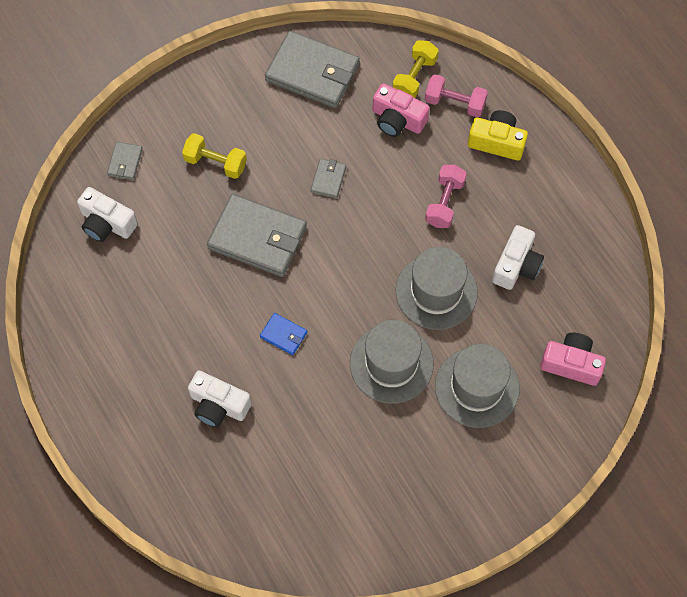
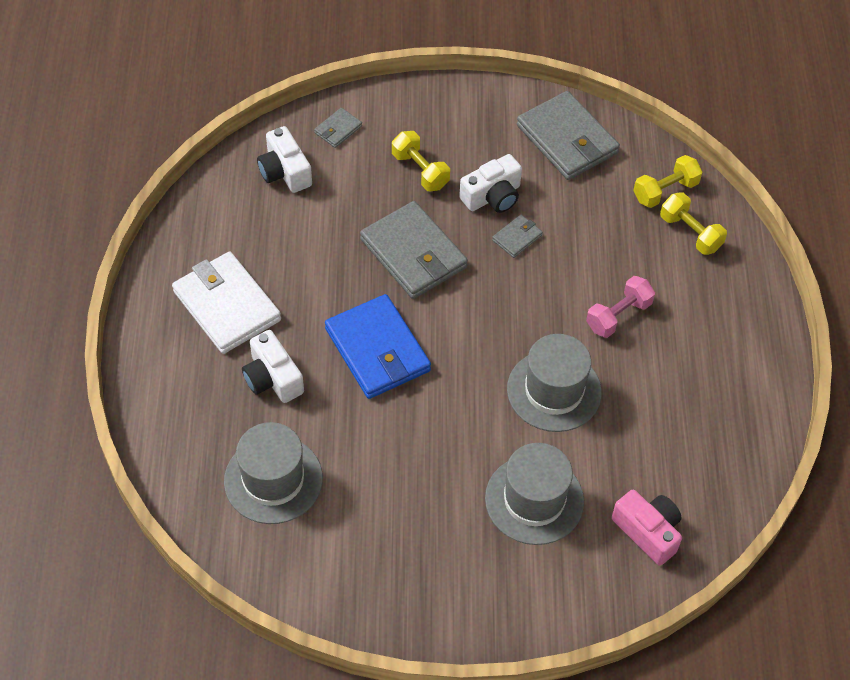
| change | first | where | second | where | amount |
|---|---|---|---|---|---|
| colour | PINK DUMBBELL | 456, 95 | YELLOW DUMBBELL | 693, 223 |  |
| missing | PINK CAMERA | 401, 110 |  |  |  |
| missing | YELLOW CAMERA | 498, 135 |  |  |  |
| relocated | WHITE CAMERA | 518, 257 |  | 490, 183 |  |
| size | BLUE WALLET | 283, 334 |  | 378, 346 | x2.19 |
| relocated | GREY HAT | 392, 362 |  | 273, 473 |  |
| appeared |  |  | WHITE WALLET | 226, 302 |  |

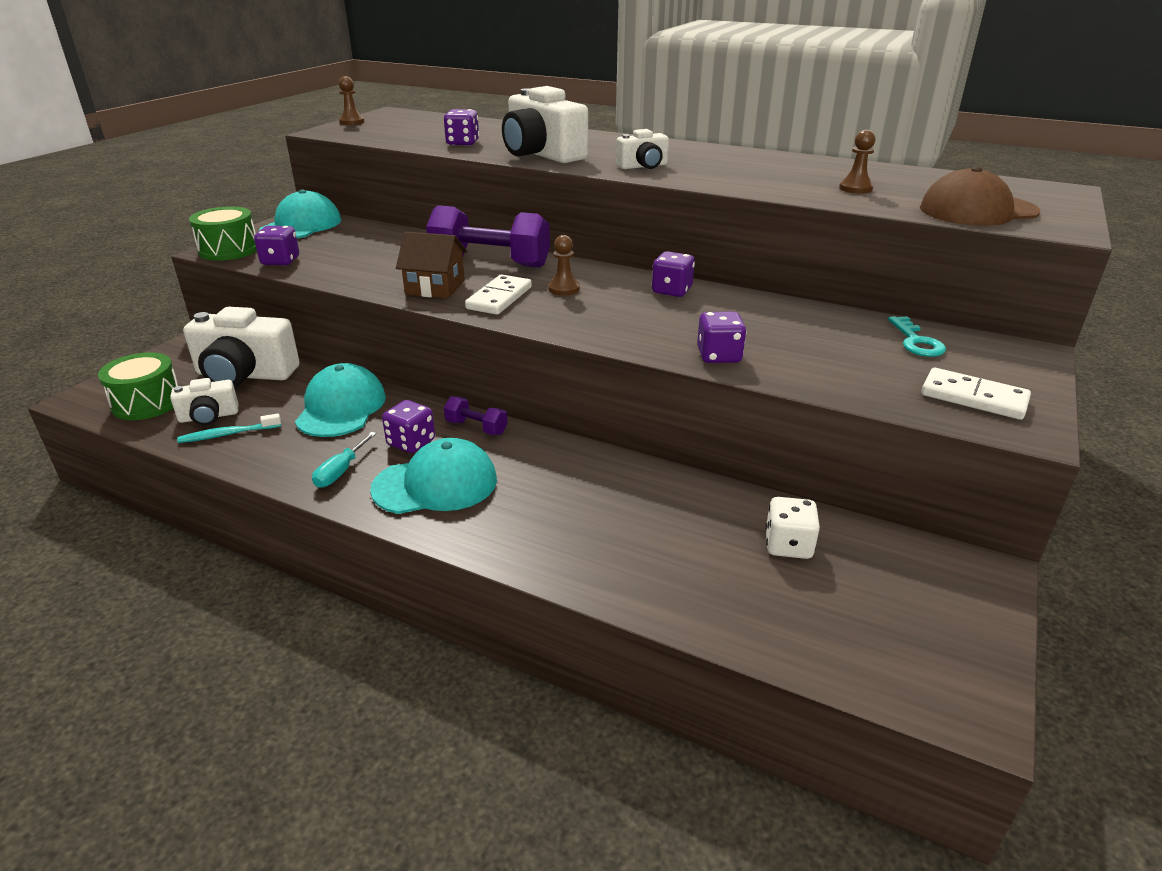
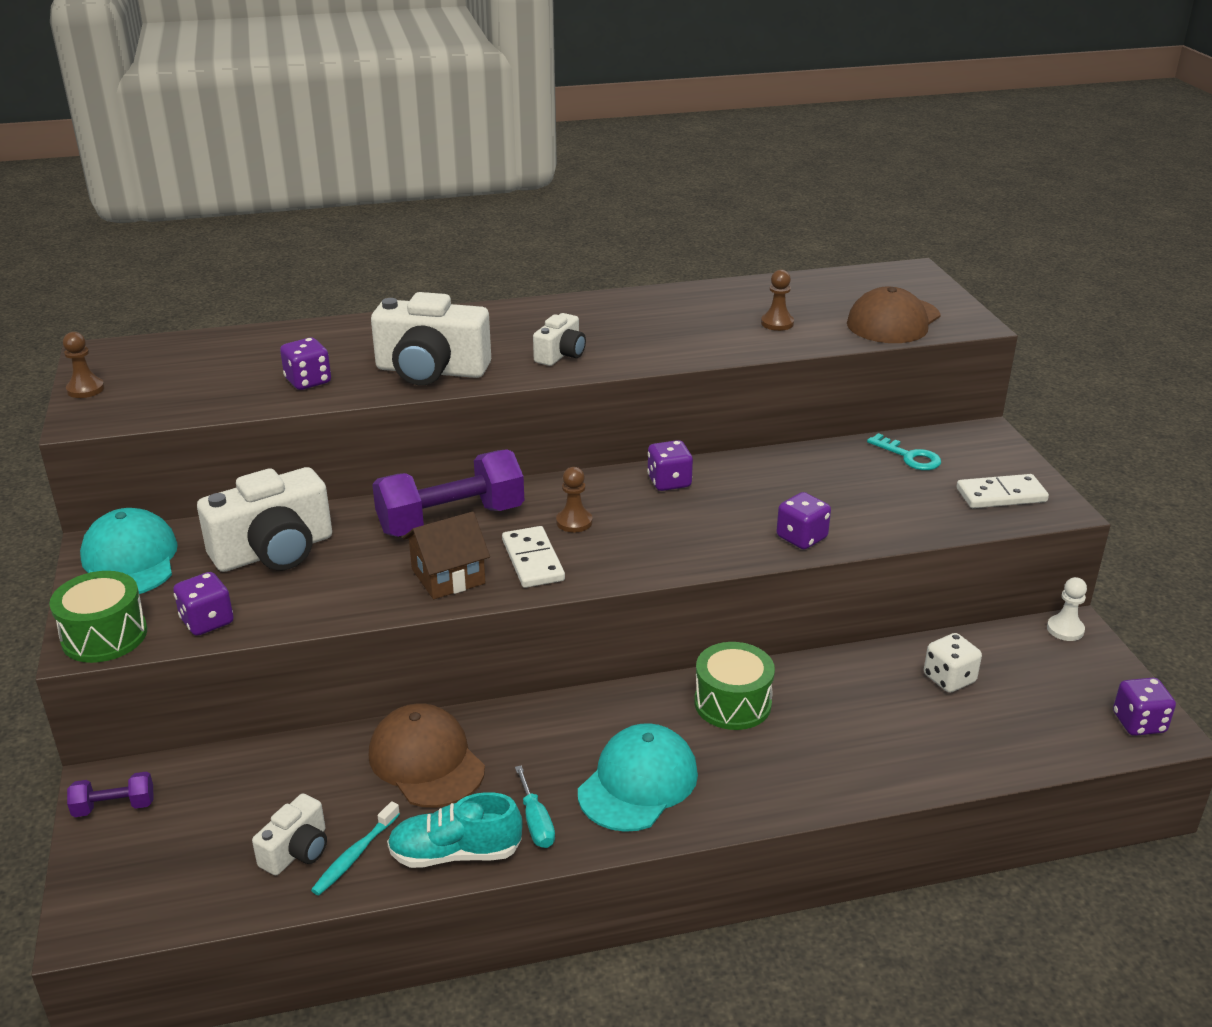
| change | first | where | second | where | amount |
|---|---|---|---|---|---|
| relocated | WHITE CAMERA | 241, 347 |  | 264, 519 |  |
| relocated | GREEN DRUM | 138, 386 |  | 734, 686 |  |
| colour | TURQUOISE CAP | 340, 400 | BROWN CAP | 426, 755 |  |
| relocated | PURPLE DUMBBELL | 476, 415 |  | 110, 794 |  |
| relocated | PURPLE DICE | 408, 426 |  | 1144, 707 |  |
| appeared |  |  | WHITE PAWN | 1067, 609 |  |
| appeared |  |  | TURQUOISE SHOE | 455, 830 |  |

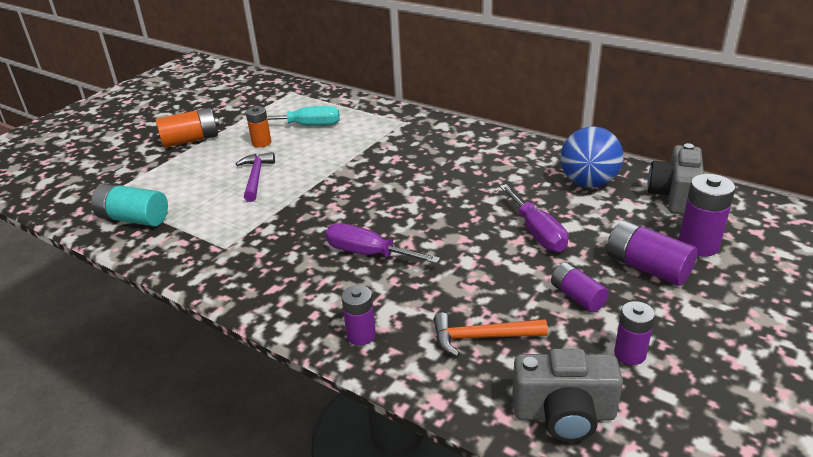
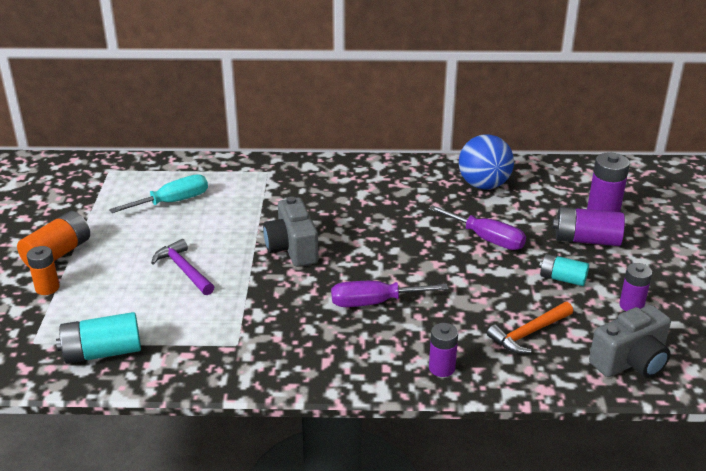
| change | first | where | second | where | amount |
|---|---|---|---|---|---|
| relocated | ORANGE BATTERY | 258, 127 |  | 43, 270 |  |
| relocated | GREY CAMERA | 675, 179 |  | 290, 232 |  |
| colour | PURPLE BATTERY | 580, 287 | TURQUOISE BATTERY | 564, 270 |  |

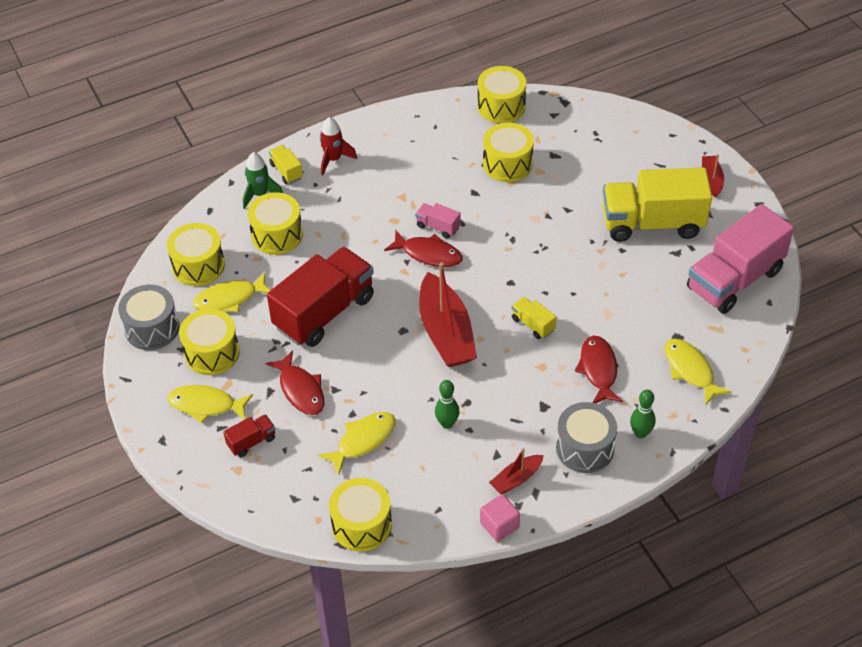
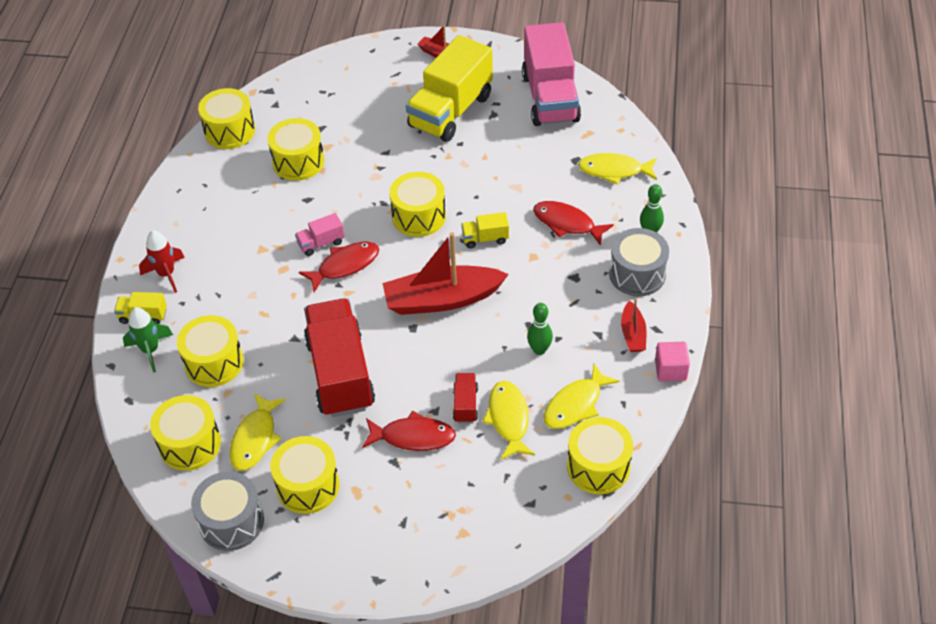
| change | first | where | second | where | amount |
|---|---|---|---|---|---|
| spun | RED BOAT | 448, 314 |  | 446, 273 | 150 degrees clockwise |
| relocated | YELLOW FISH | 210, 404 |  | 582, 396 |  |
| relocated | RED TRUCK | 249, 435 |  | 465, 398 |  |
| appeared |  |  | YELLOW DRUM | 418, 204 |  |

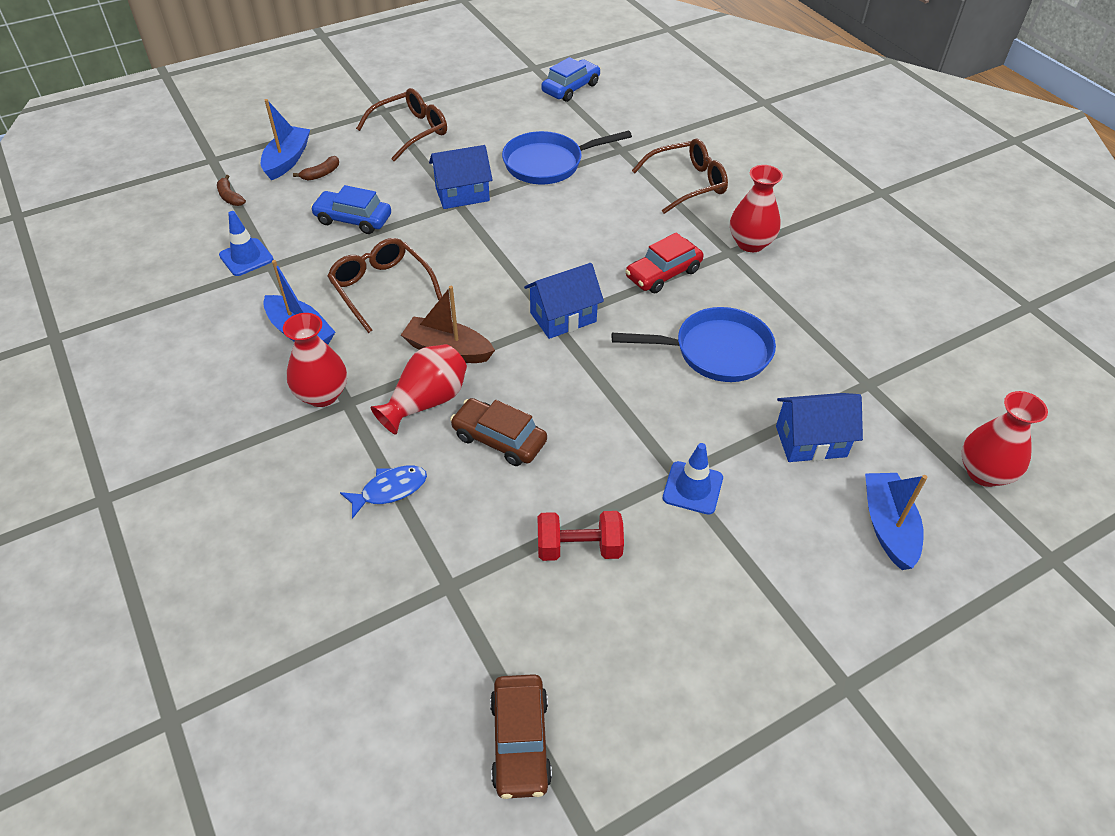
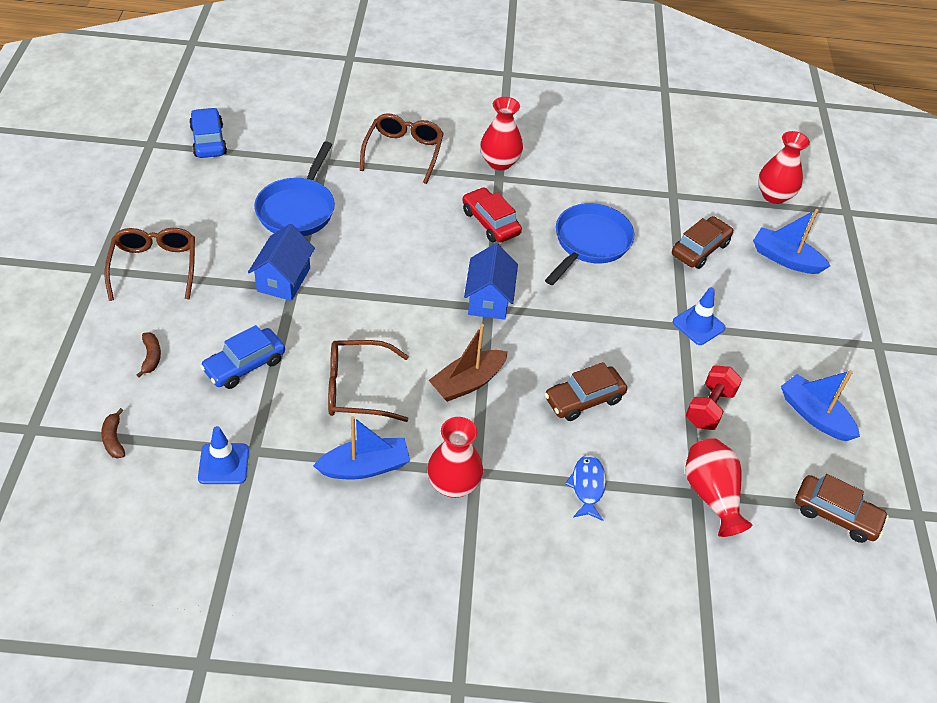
| change | first | where | second | where | amount |
|---|---|---|---|---|---|
| relocated | BLUE BOAT | 285, 139 |  | 820, 405 |  |
| spun | BROWN BANANA | 231, 190 |  | 113, 433 | 75 degrees clockwise |
| spun | RED CAR | 664, 263 |  | 492, 215 | 150 degrees clockwise |
| relocated | RED VASE | 419, 389 |  | 718, 487 |  |
| exchanged | BLUE HOUSE | 819, 427 | BROWN CAR | 702, 242 |  |

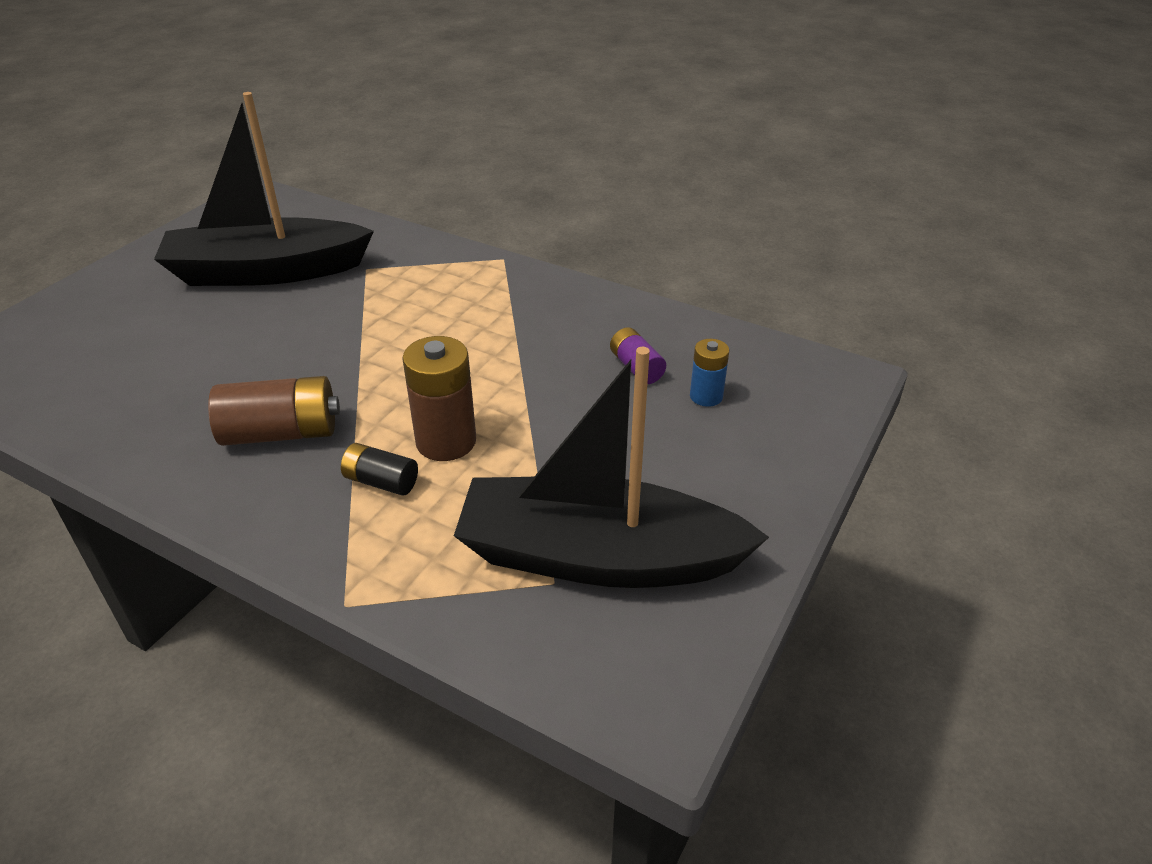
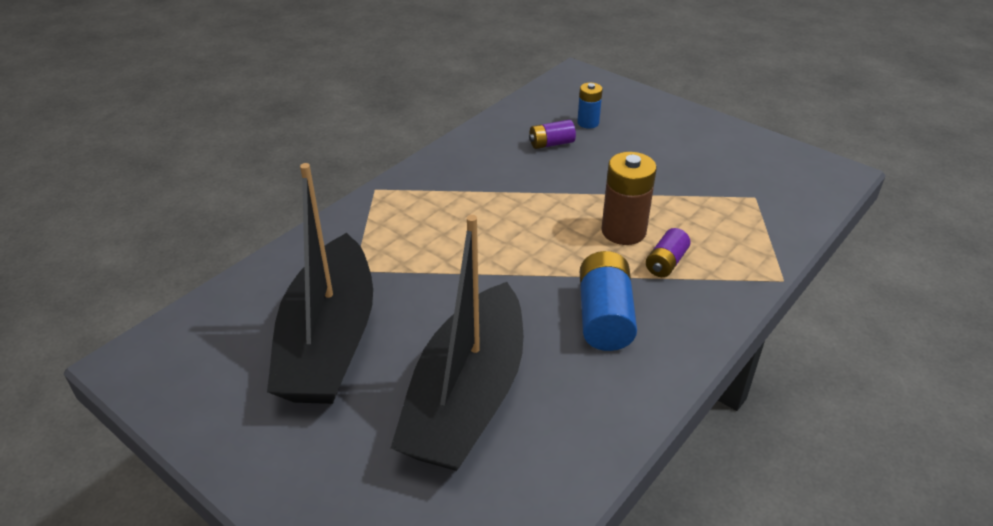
| change | first | where | second | where | amount |
|---|---|---|---|---|---|
| relocated | BLACK BOAT | 611, 467 |  | 457, 343 |  |
| colour | BROWN BATTERY | 274, 411 | BLUE BATTERY | 608, 301 |  |
| colour | BLACK BATTERY | 379, 469 | PURPLE BATTERY | 668, 252 |  |

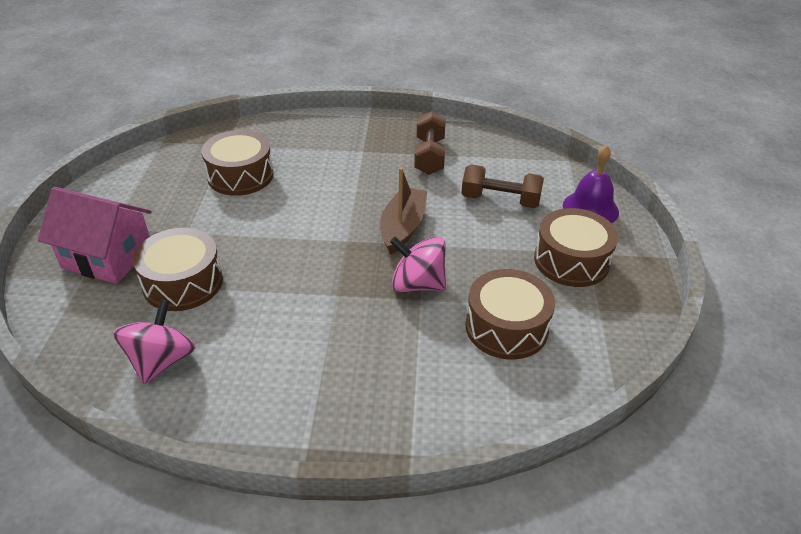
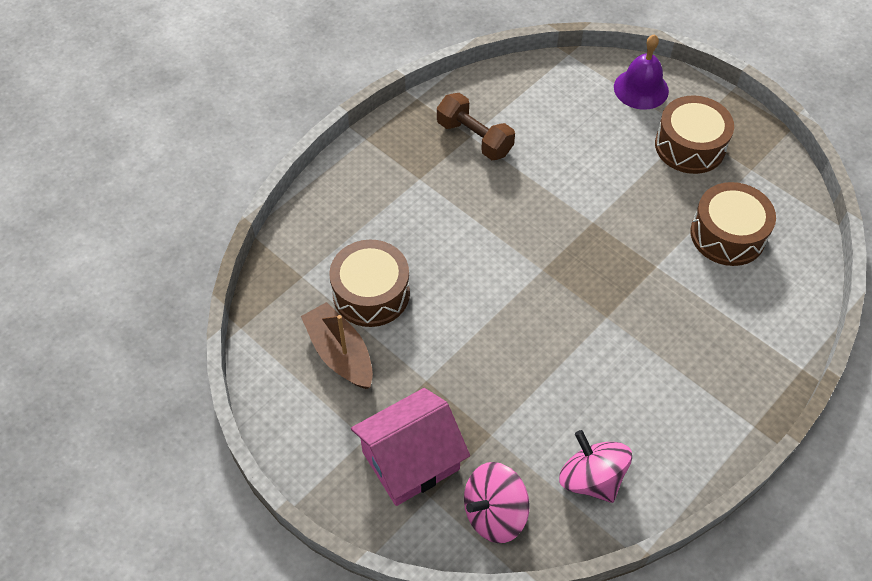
| change | first | where | second | where | amount |
|---|---|---|---|---|---|
| missing | BROWN DUMBBELL | 502, 186 |  |  |  |
| relocated | BROWN BOAT | 403, 210 |  | 337, 345 |  |
| missing | BROWN DRUM | 178, 269 |  |  |  |
| relocated | PINK SPINNING TOP | 418, 264 |  | 497, 502 |  |

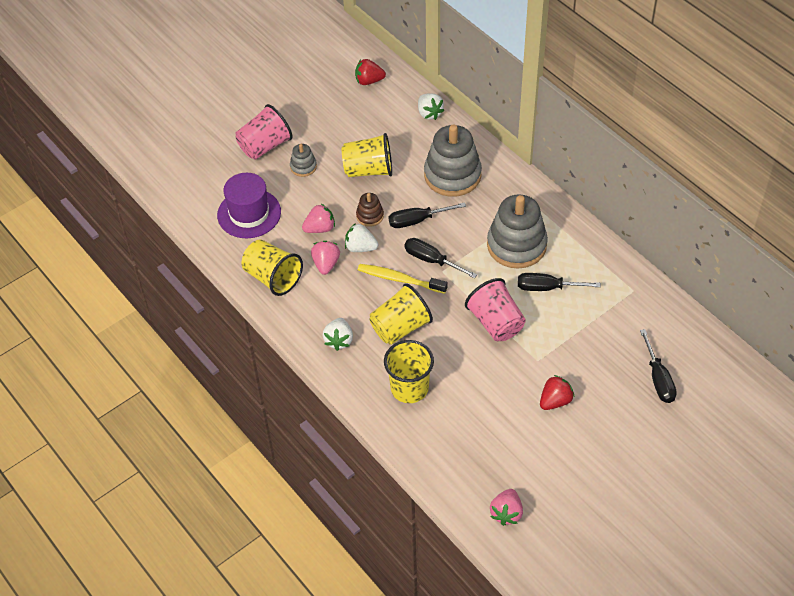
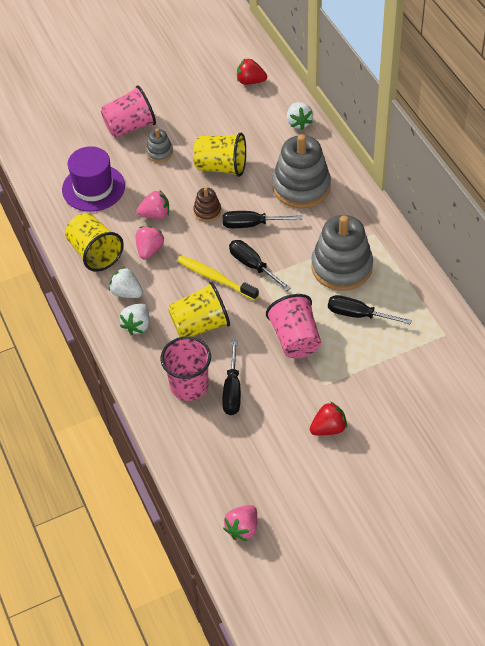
| change | first | where | second | where | amount |
|---|---|---|---|---|---|
| relocated | WHITE STRAWBERRY | 362, 237 |  | 126, 282 |  |
| relocated | BLACK SCREWDRIVER | 658, 366 |  | 231, 377 |  |
| colour | YELLOW CUP | 409, 371 | PINK CUP | 186, 368 |  |

